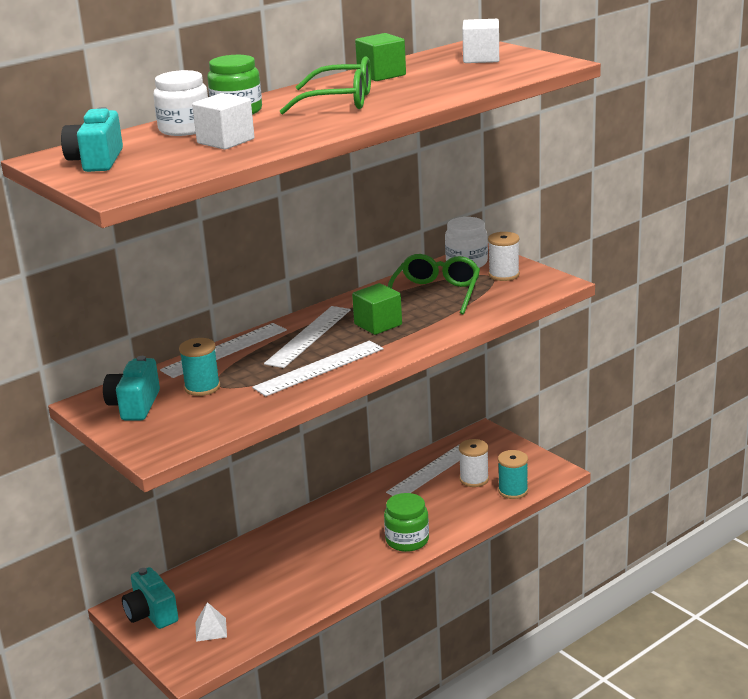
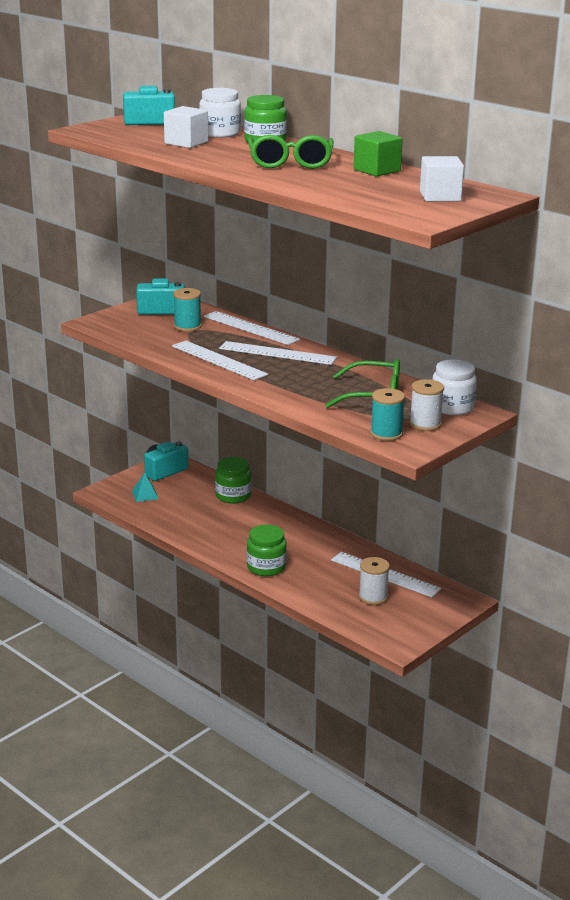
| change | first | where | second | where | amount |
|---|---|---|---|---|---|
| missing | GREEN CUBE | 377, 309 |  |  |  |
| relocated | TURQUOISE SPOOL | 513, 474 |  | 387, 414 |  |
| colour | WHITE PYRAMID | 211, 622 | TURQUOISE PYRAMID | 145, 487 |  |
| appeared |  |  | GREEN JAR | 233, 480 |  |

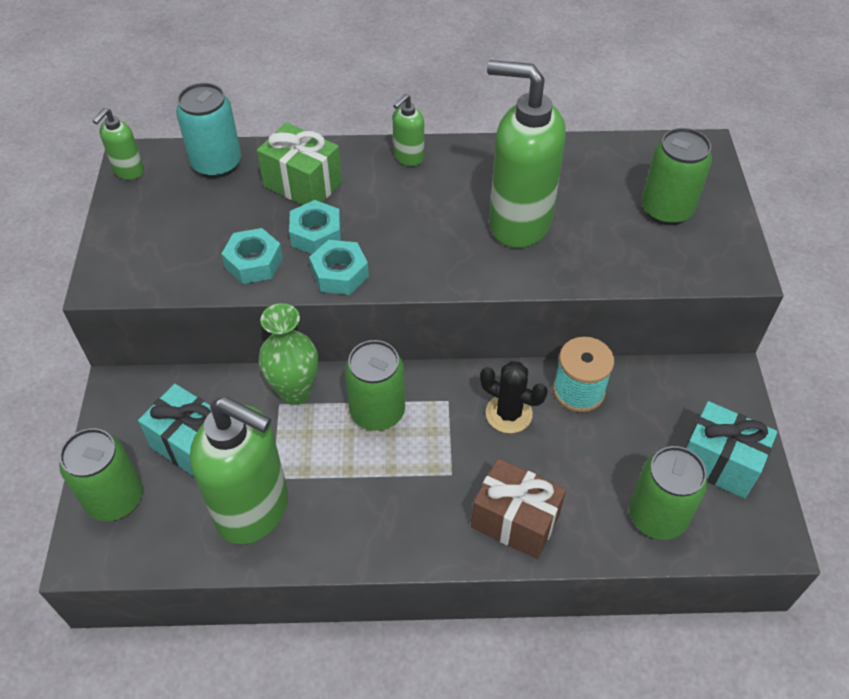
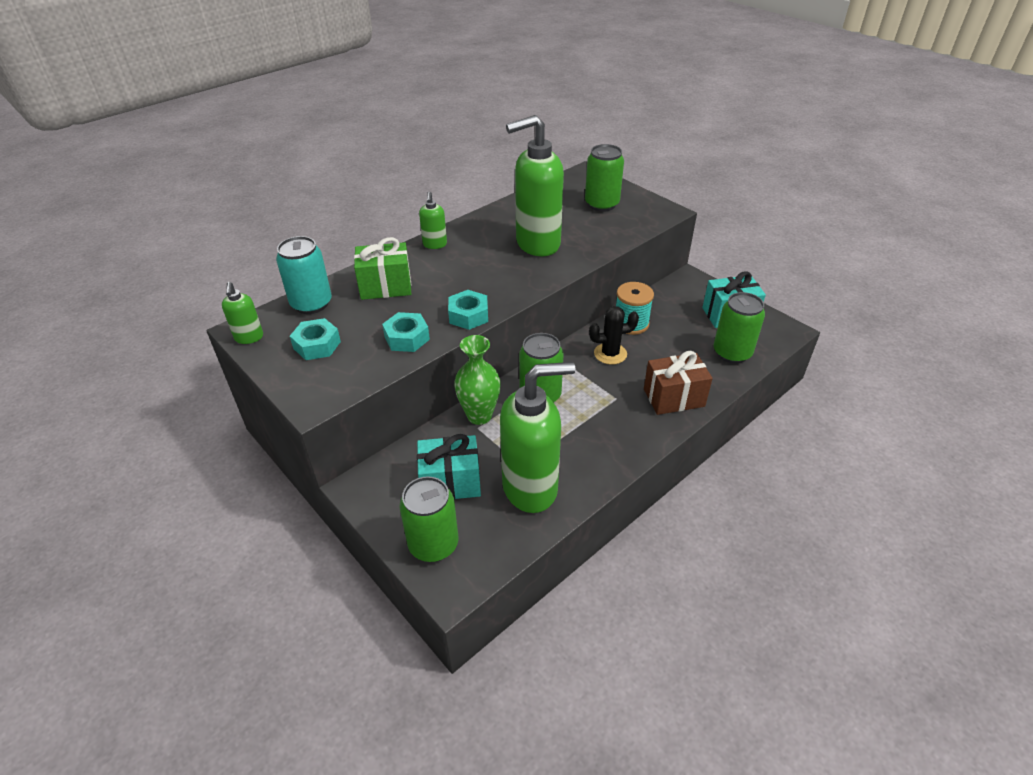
| change | first | where | second | where | amount |
|---|---|---|---|---|---|
| relocated | TURQUOISE NUT | 315, 227 |  | 315, 339 |  |

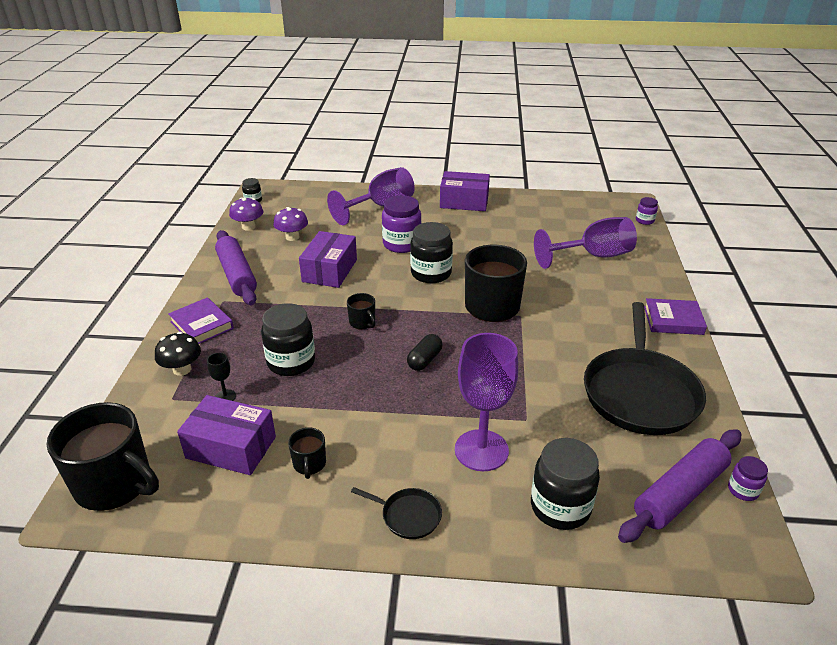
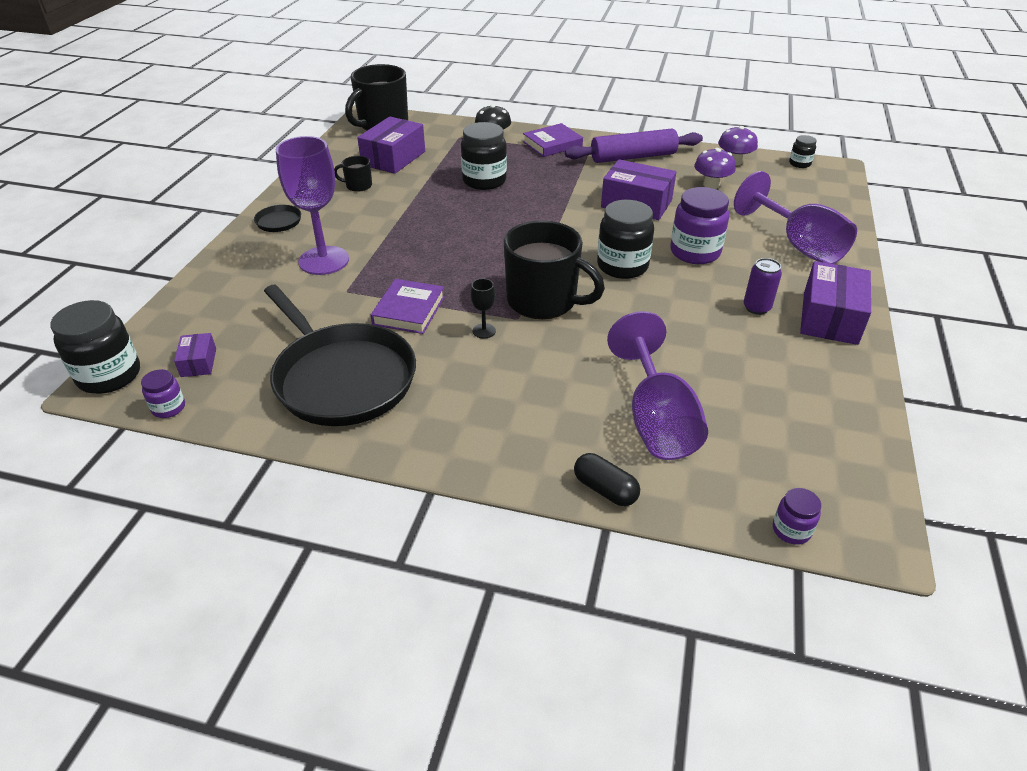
| change | first | where | second | where | amount |
|---|---|---|---|---|---|
| missing | BLACK MUG | 361, 311 |  |  |  |
| relocated | PURPLE BOOK | 675, 316 |  | 408, 306 |  |
| spun | BLACK PAN | 645, 368 |  | 340, 355 | 150 degrees counterclockwise |
| relocated | BLACK CAPSULE | 424, 352 |  | 607, 479 |  |
| relocated | BLACK GOBLET | 221, 377 |  | 483, 308 |  |
| exchanged | PURPLE ROLLING PIN | 679, 486 | PURPLE BOX | 195, 355 |  |
| relocated | BLACK JAR | 565, 484 |  | 95, 347 |  |
| appeared |  |  | PURPLE CAN | 763, 286 |  |

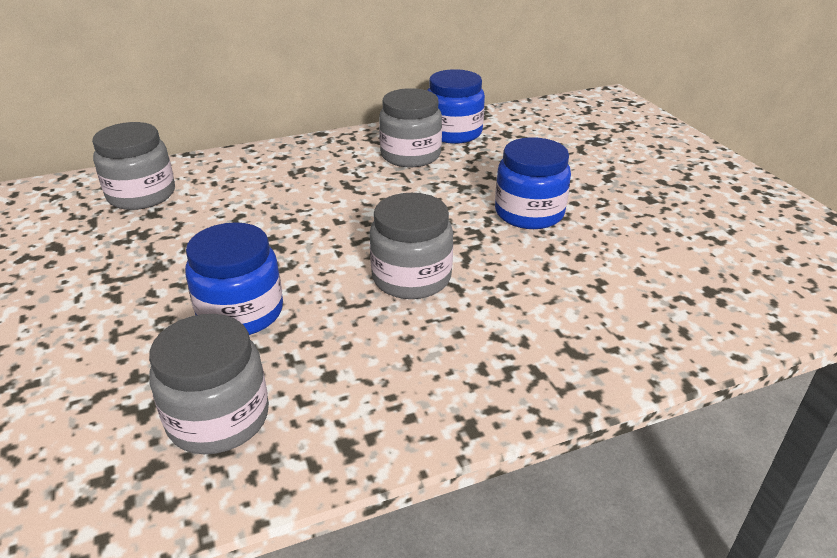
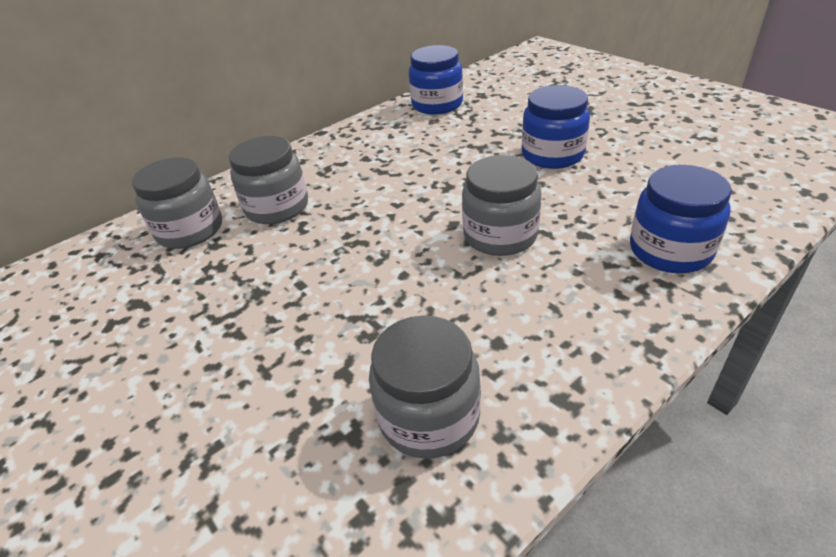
| change | first | where | second | where | amount |
|---|---|---|---|---|---|
| relocated | GREY JAR | 410, 127 |  | 268, 180 |  |
| relocated | BLUE JAR | 234, 278 |  | 681, 219 |  |

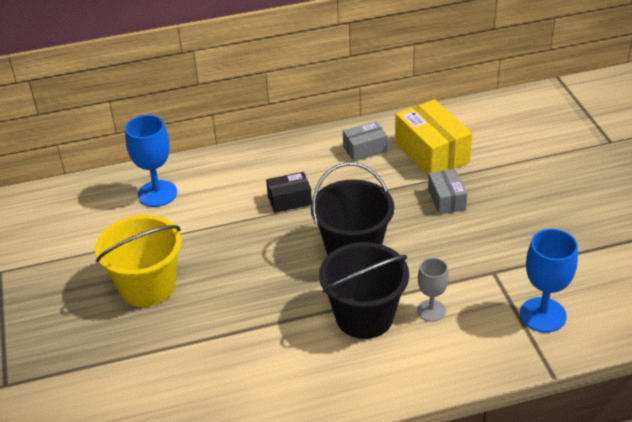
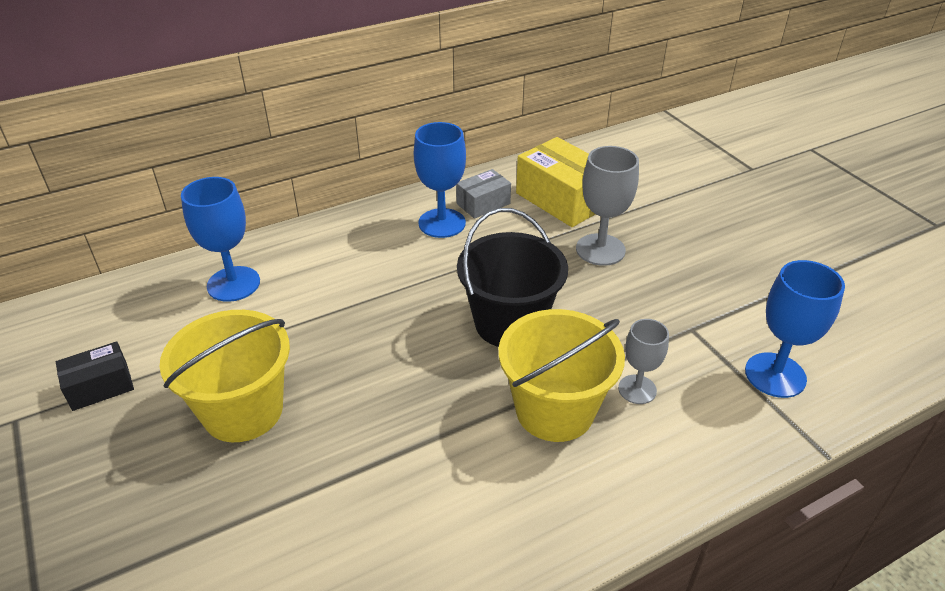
| change | first | where | second | where | amount |
|---|---|---|---|---|---|
| exchanged | GREY BOX | 447, 191 | GREY GOBLET | 607, 206 |  |
| relocated | BLACK BOX | 289, 192 |  | 95, 376 |  |
| colour | BLACK BUCKET | 364, 290 | YELLOW BUCKET | 561, 375 |  |
| appeared |  |  | BLUE GOBLET | 440, 180 |  |

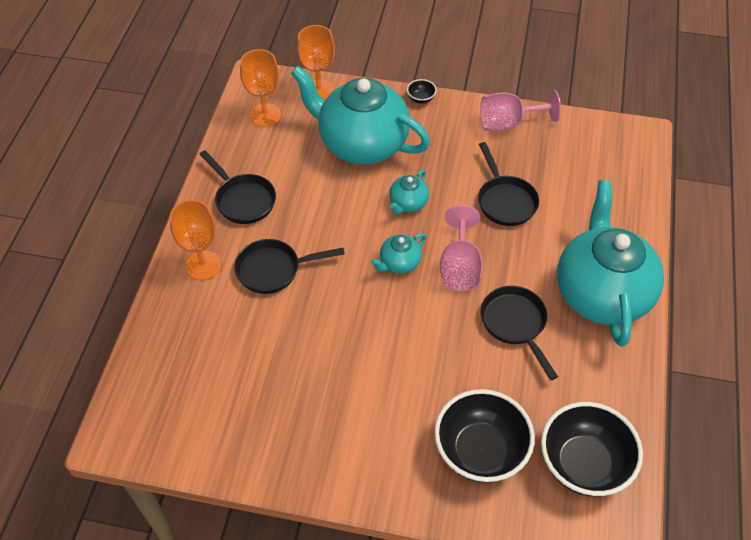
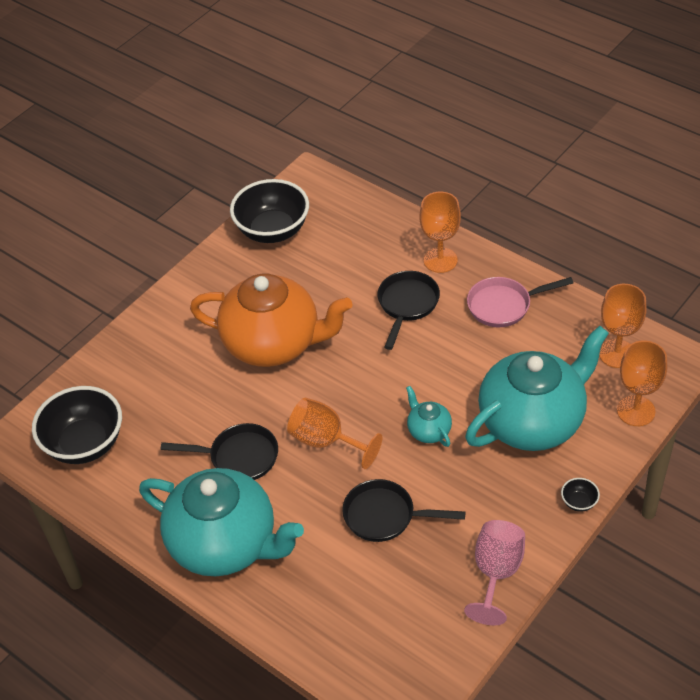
| change | first | where | second | where | amount |
|---|---|---|---|---|---|
| colour | BLACK PAN | 237, 187 | PINK PAN | 520, 302 |  |
| colour | PINK GOBLET | 461, 248 | ORANGE GOBLET | 334, 433 |  |
| missing | TURQUOISE TEAPOT | 399, 253 |  |  |  |
| relocated | BLACK BOWL | 484, 436 |  | 269, 211 |  |
| appeared |  |  | ORANGE TEAPOT | 271, 320 |  |

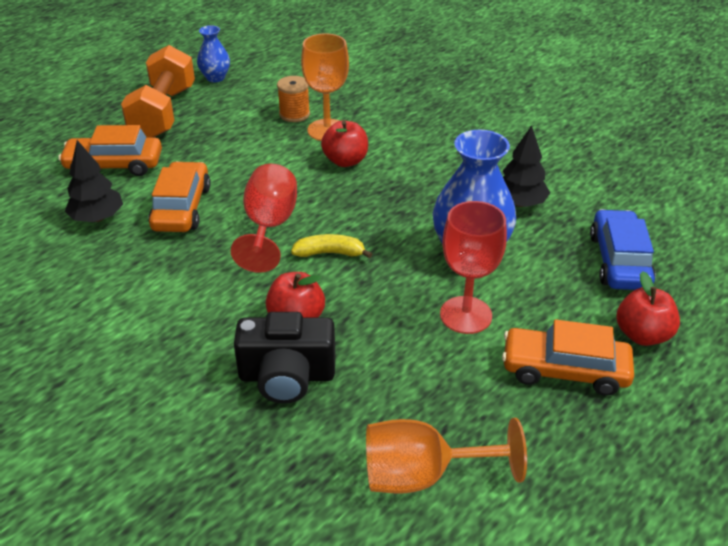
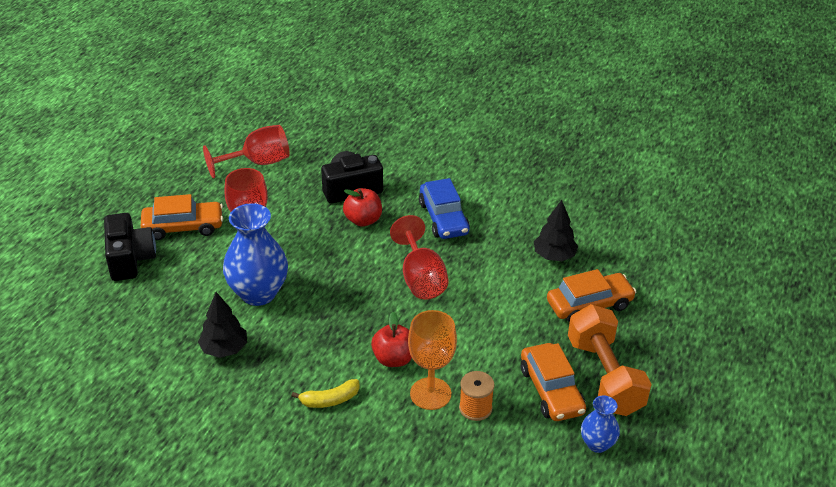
| change | first | where | second | where | amount |
|---|---|---|---|---|---|
| relocated | ORANGE CAR | 179, 196 |  | 553, 382 |  |
| relocated | BLUE CAR | 623, 249 |  | 444, 208 |  |
| relocated | YELLOW BANANA | 331, 246 |  | 325, 393 |  |
| exchanged | RED APPLE | 648, 308 | BLACK CAMERA | 130, 247 |  |
| colour | ORANGE GOBLET | 446, 456 | RED GOBLET | 246, 151 |  |

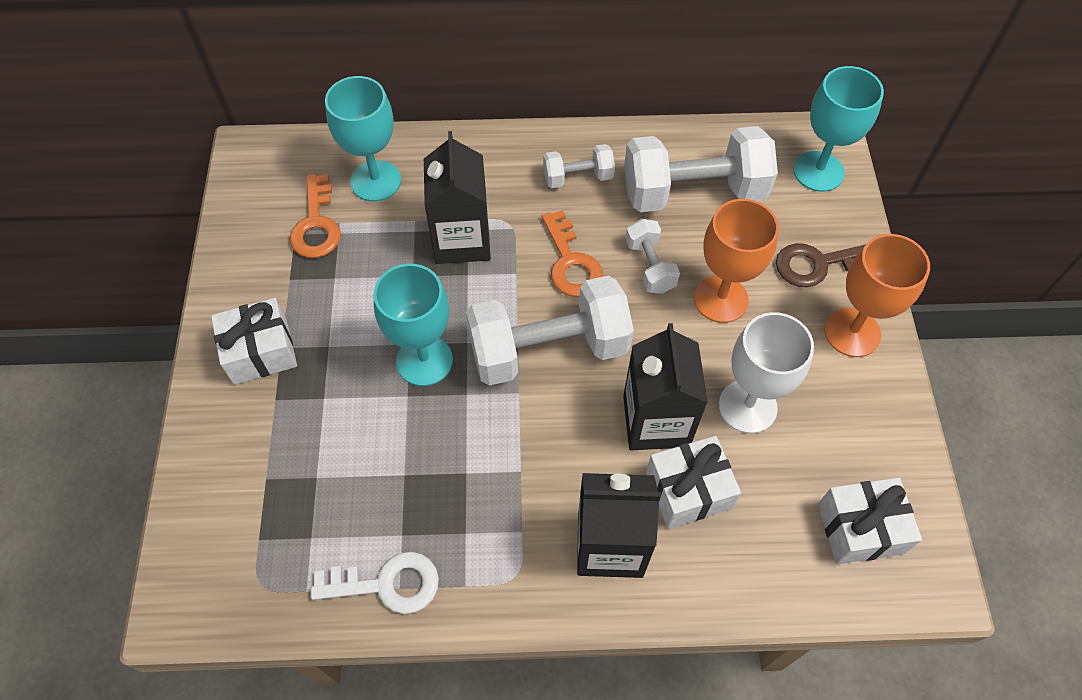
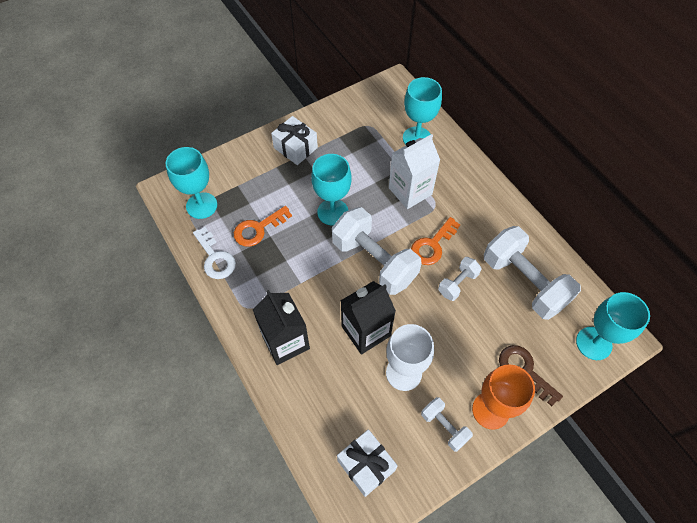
| change | first | where | second | where | amount |
|---|---|---|---|---|---|
| colour | BLACK CARTON | 457, 197 | WHITE CARTON | 414, 171 |  |
| relocated | WHITE DUMBBELL | 579, 166 |  | 447, 424 |  |
| relocated | ORANGE KEY | 315, 216 |  | 263, 226 |  |
| missing | ORANGE GOBLET | 736, 261 |  |  |  |
| missing | WHITE GIFT | 693, 482 |  |  |  |
| appeared |  |  | TURQUOISE GOBLET | 191, 183 |  |

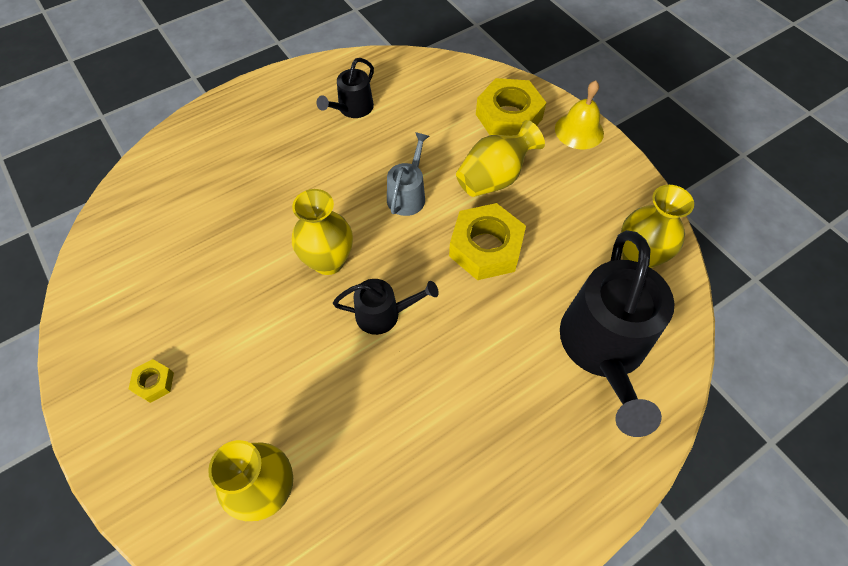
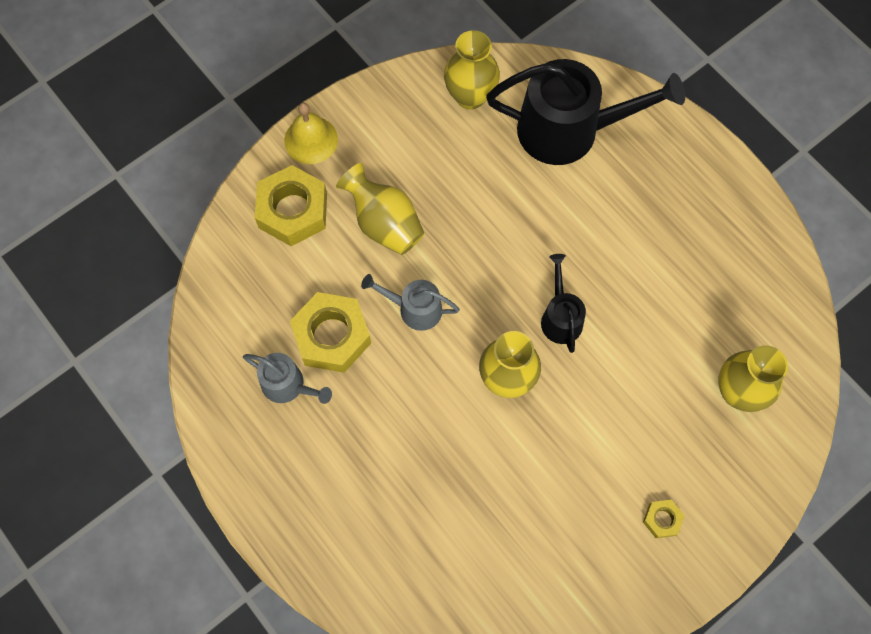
| change | first | where | second | where | amount |
|---|---|---|---|---|---|
| colour | BLACK WATERING CAN | 345, 88 | GREY WATERING CAN | 287, 378 |  |
| relocated | YELLOW NUT | 487, 241 |  | 330, 332 |  |

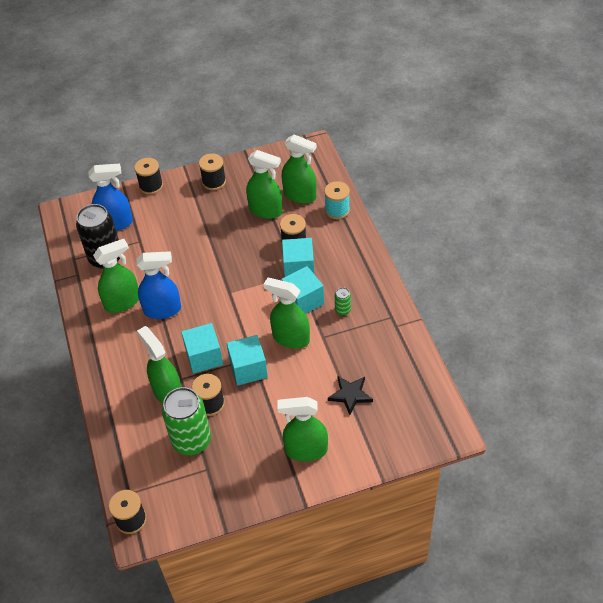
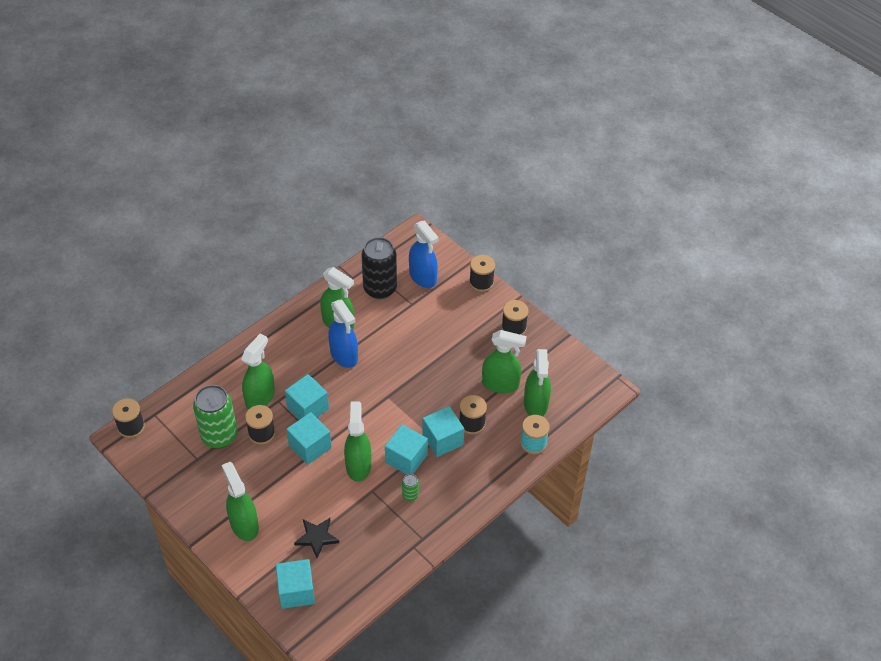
| change | first | where | second | where | amount |
|---|---|---|---|---|---|
| spun | GREEN SPRAY BOTTLE | 264, 184 |  | 504, 361 | 75 degrees counterclockwise |
| appeared |  |  | TURQUOISE CUBE | 295, 584 |  |

